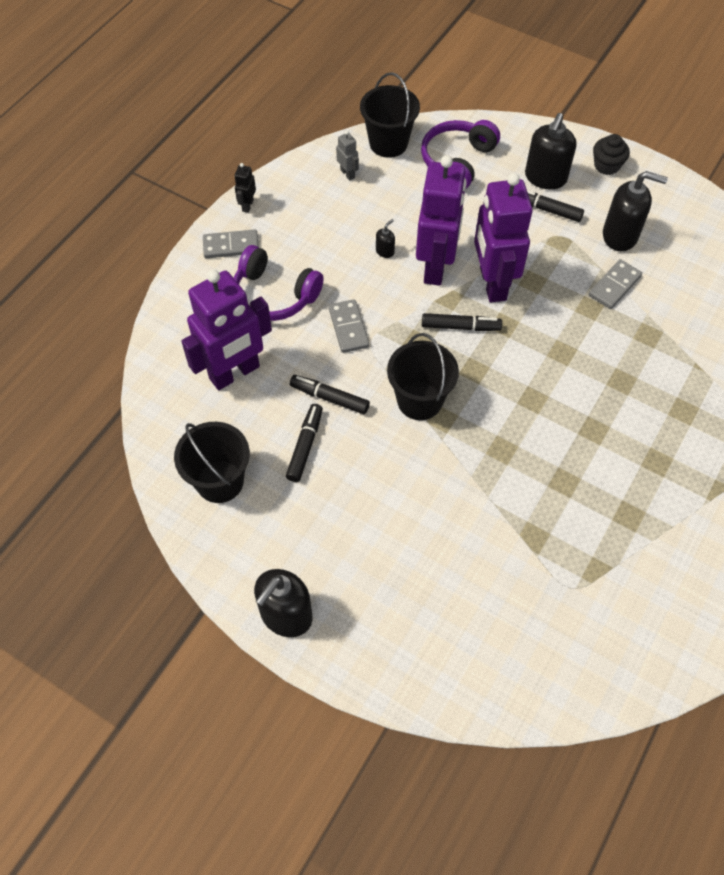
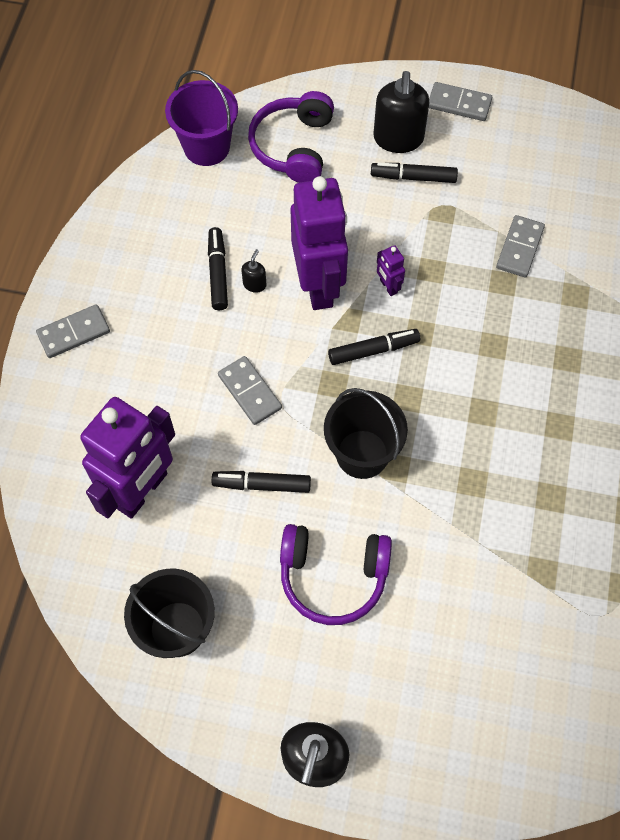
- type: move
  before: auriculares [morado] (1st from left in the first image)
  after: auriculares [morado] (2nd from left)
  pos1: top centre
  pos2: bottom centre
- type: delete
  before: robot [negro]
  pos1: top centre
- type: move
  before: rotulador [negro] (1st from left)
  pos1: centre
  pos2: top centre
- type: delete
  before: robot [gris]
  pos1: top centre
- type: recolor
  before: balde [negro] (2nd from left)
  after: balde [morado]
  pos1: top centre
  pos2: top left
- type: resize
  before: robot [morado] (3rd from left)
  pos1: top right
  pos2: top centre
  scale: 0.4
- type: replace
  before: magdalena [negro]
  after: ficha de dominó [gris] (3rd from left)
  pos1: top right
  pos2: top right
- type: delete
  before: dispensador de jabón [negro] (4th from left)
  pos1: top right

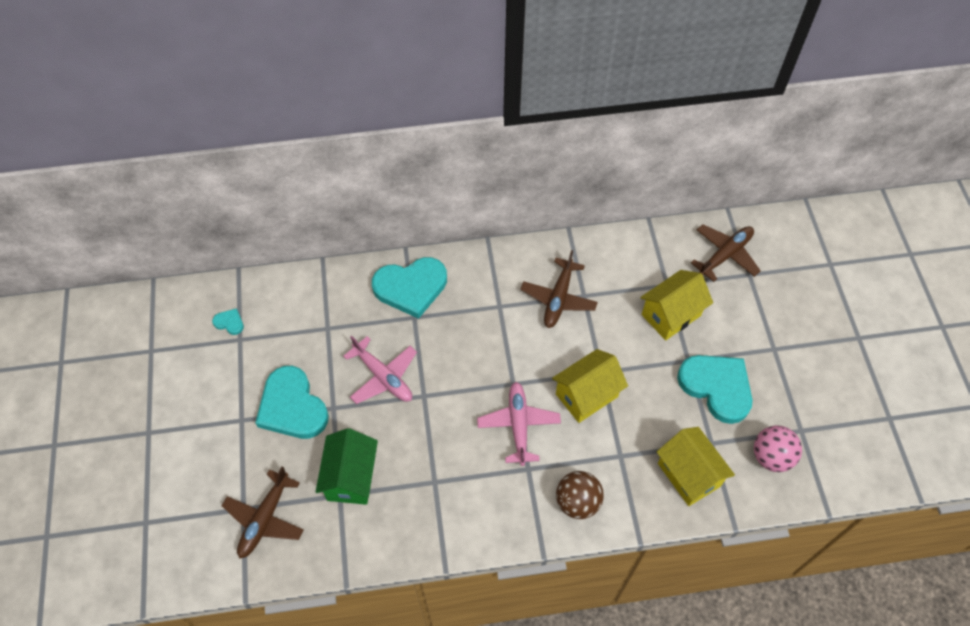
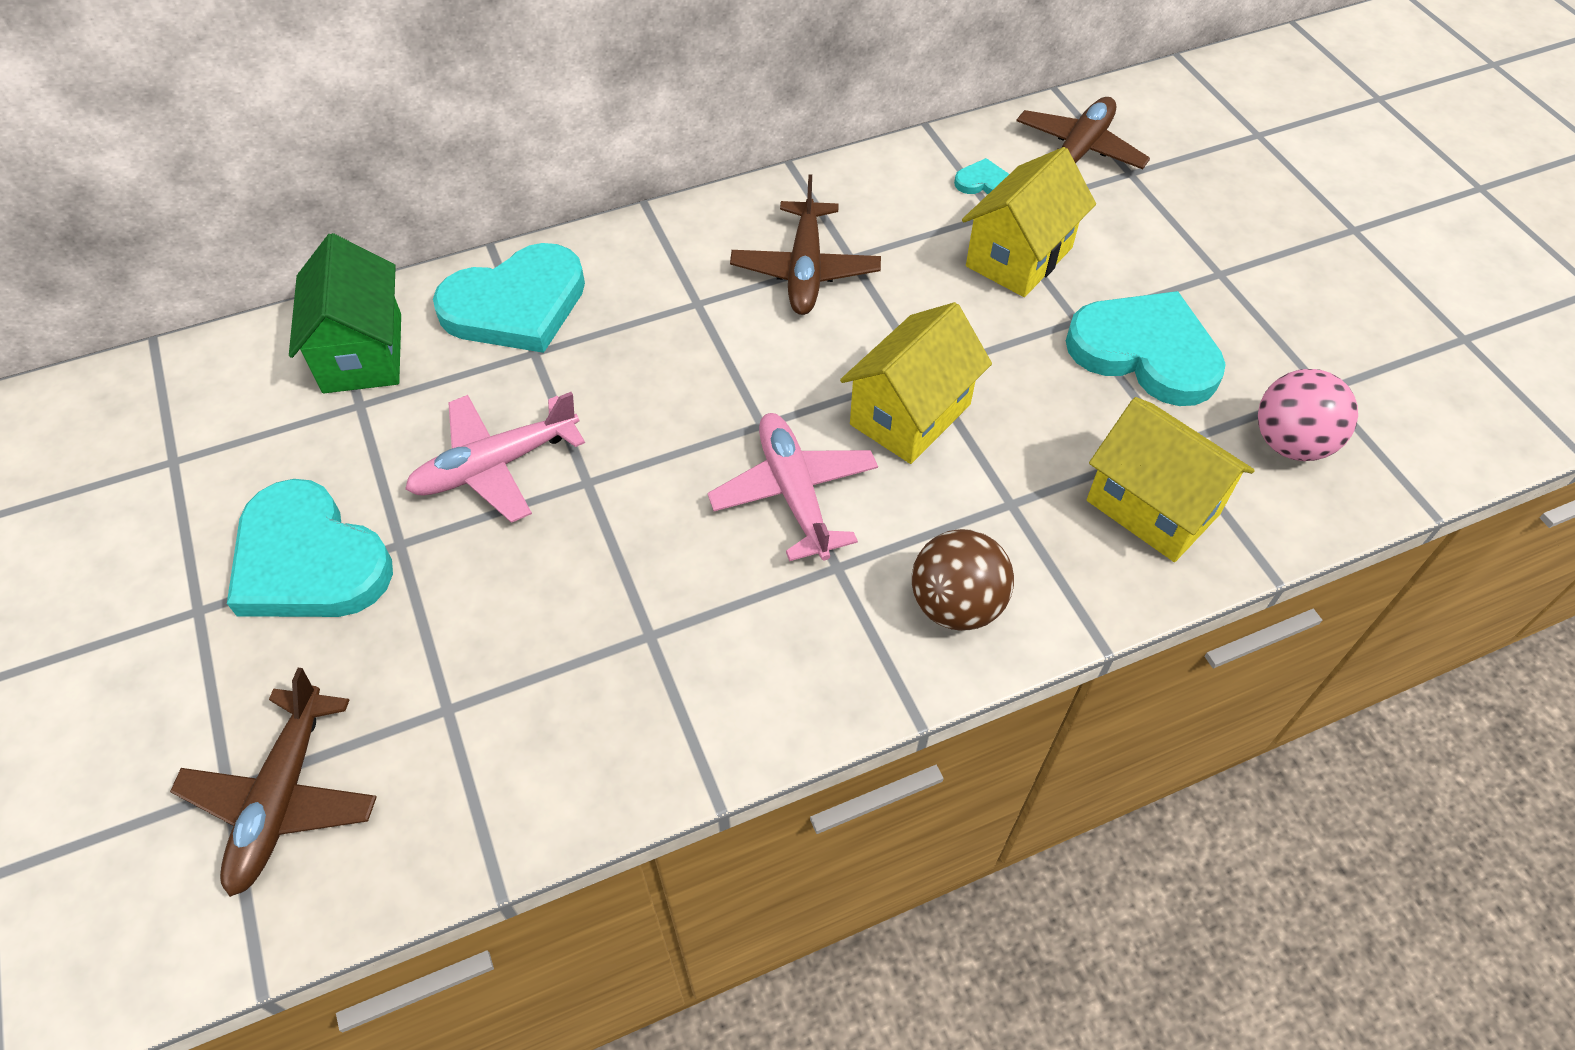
- type: move
  before: corazón [turquesa] (1st from left in the first image)
  after: corazón [turquesa] (3rd from left)
  pos1: middle left
  pos2: top centre
- type: move
  before: casa [verde]
  pos1: bottom centre
  pos2: top left
- type: rotate
  before: avión [rosa] (1st from left)
  pos1: centre
  pos2: middle left
  turn: 120

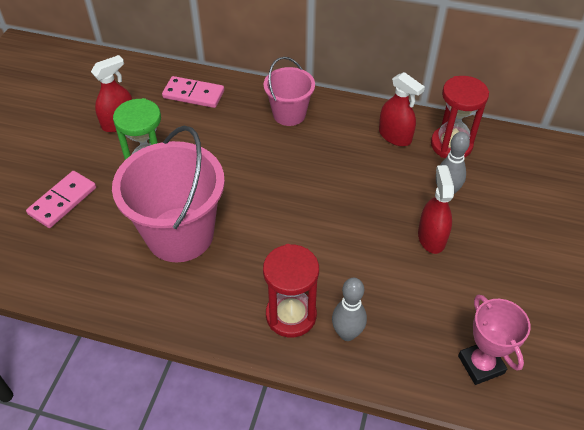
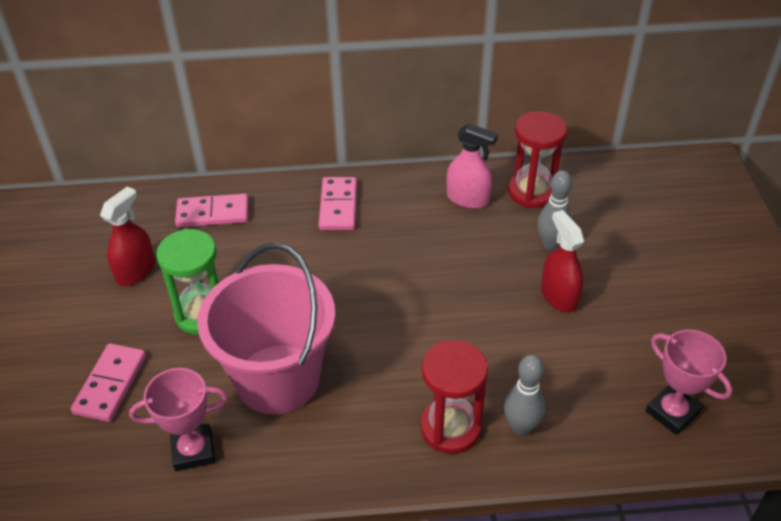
- type: replace
  before: balde [rosa] (2nd from left)
  after: ficha de dominó [rosa] (3rd from left)
  pos1: top centre
  pos2: centre
- type: recolor
  before: pulverizador [rojo] (2nd from left)
  after: pulverizador [rosa]
  pos1: top right
  pos2: top centre
- type: insert
  after: trofeo [rosa] (1st from left)
  pos2: bottom left

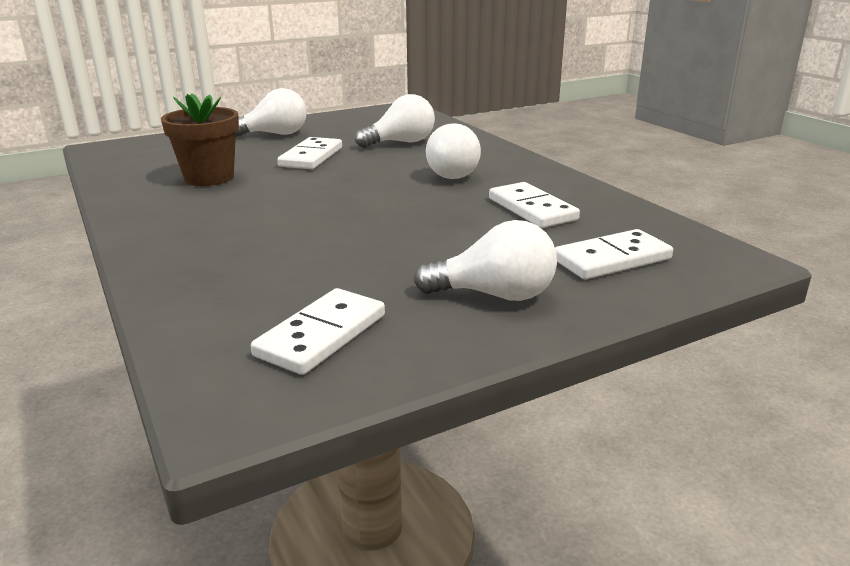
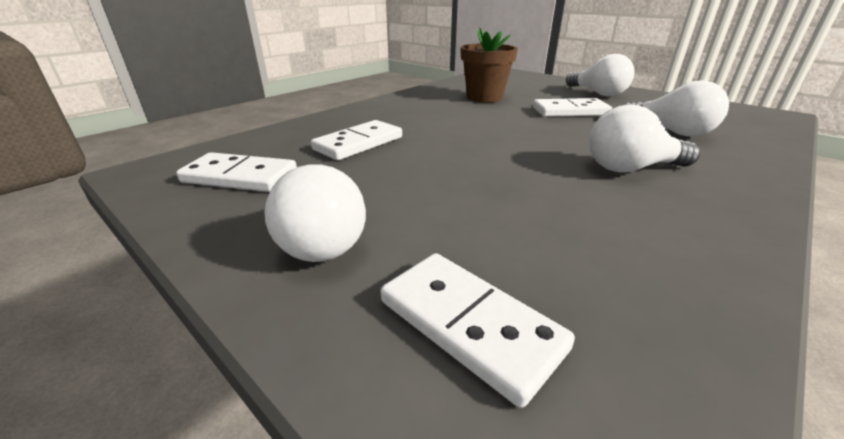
- type: move
  before: ficha de dominó [blanco] (3rd from left in the first image)
  after: ficha de dominó [blanco] (2nd from left)
  pos1: centre
  pos2: top centre

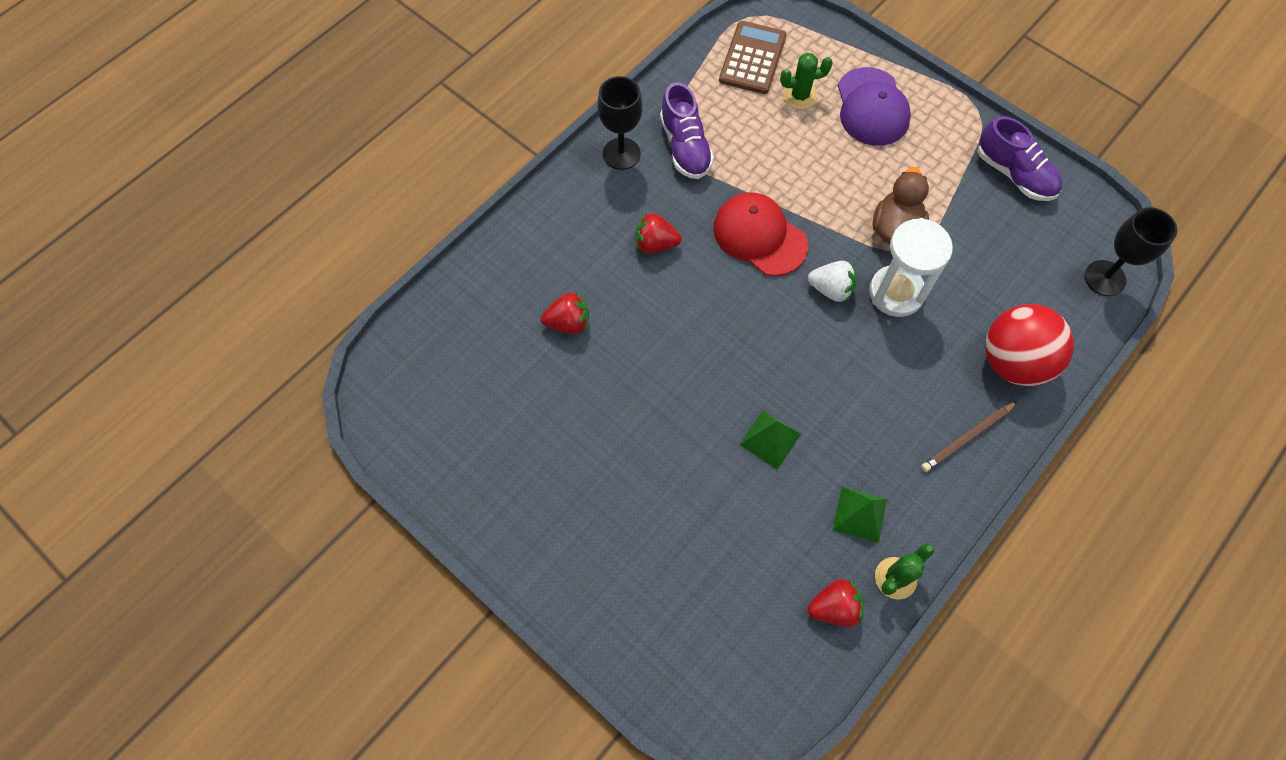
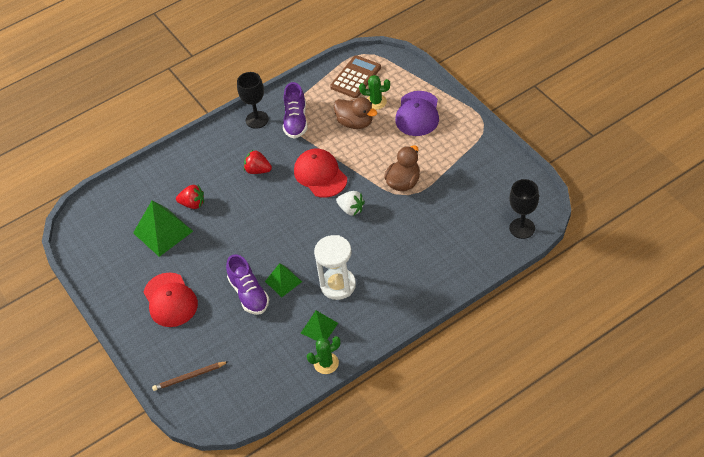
- type: delete
  before: fresa [rojo] (3rd from left)
  pos1: bottom centre
- type: move
  before: reloj de arena [blanco]
  pos1: middle right
  pos2: centre
- type: move
  before: lápiz [marrón]
  pos1: middle right
  pos2: bottom left
- type: move
  before: zapato [morado] (2nd from left in the first image)
  after: zapato [morado] (1st from left)
  pos1: top right
  pos2: centre
- type: delete
  before: pelota [rojo]
  pos1: middle right
- type: insert
  after: pirámide [verde] (1st from left)
  pos2: middle left
- type: insert
  after: gorra [rojo] (1st from left)
  pos2: middle left
- type: insert
  after: pato [marrón] (1st from left)
  pos2: top centre

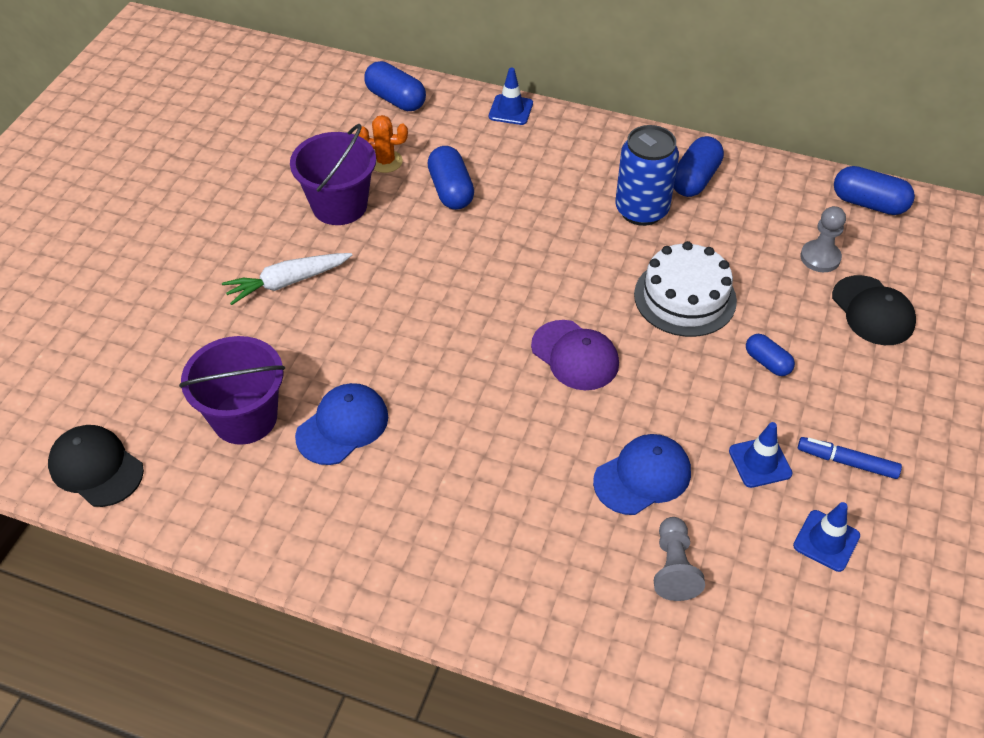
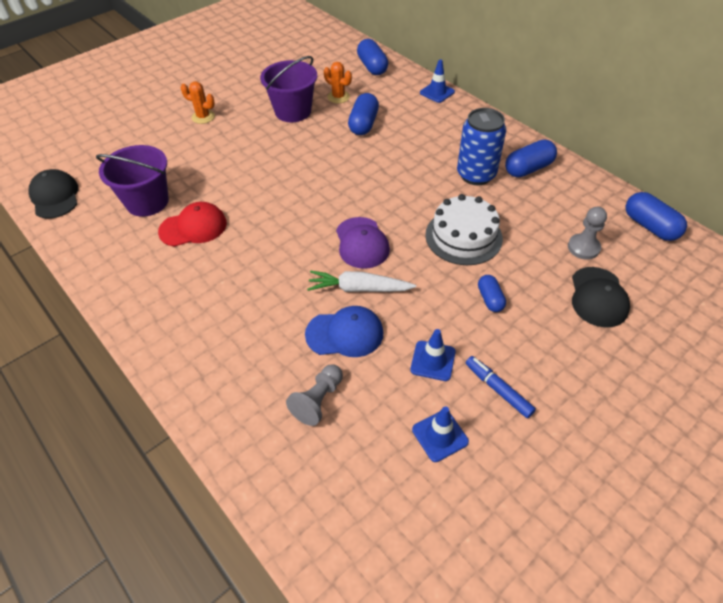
- type: move
  before: zanahoria [blanco]
  pos1: middle left
  pos2: centre
- type: recolor
  before: gorra [azul] (1st from left)
  after: gorra [rojo]
  pos1: centre
  pos2: middle left
- type: insert
  after: cactus [naranja] (1st from left)
  pos2: top left

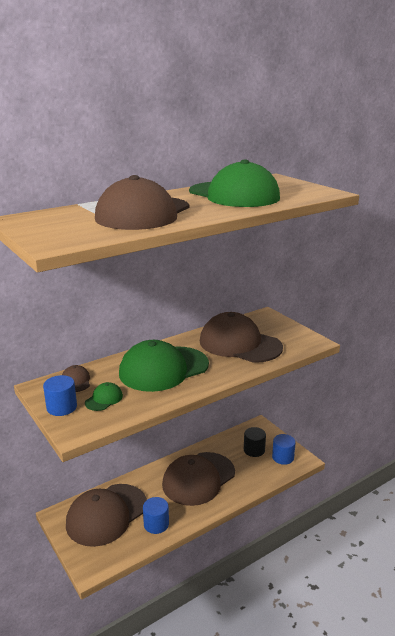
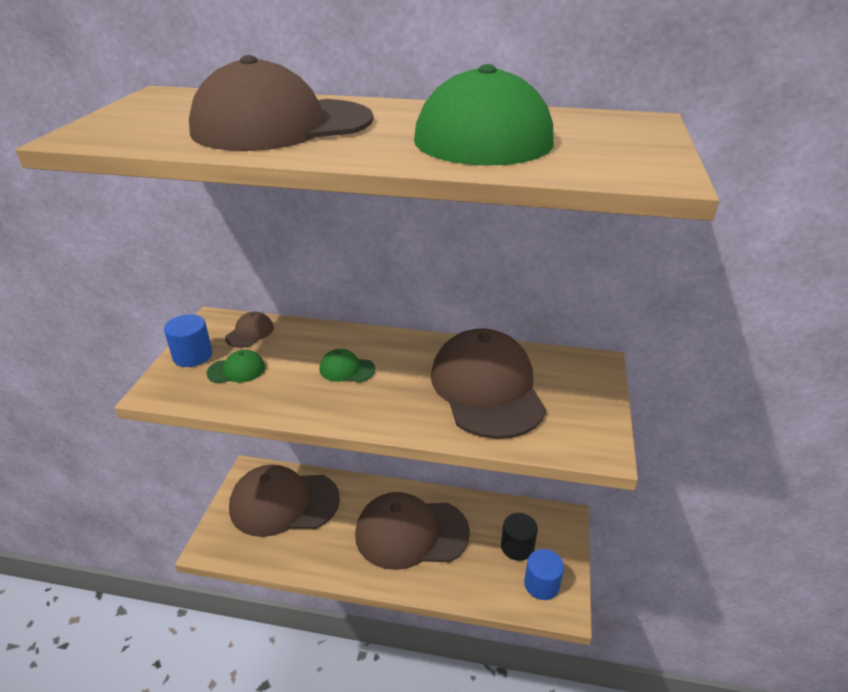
- type: resize
  before: gorra [verde] (2nd from left)
  pos1: centre
  pos2: centre
  scale: 0.41
- type: delete
  before: cilindro [azul] (2nd from left)
  pos1: bottom centre

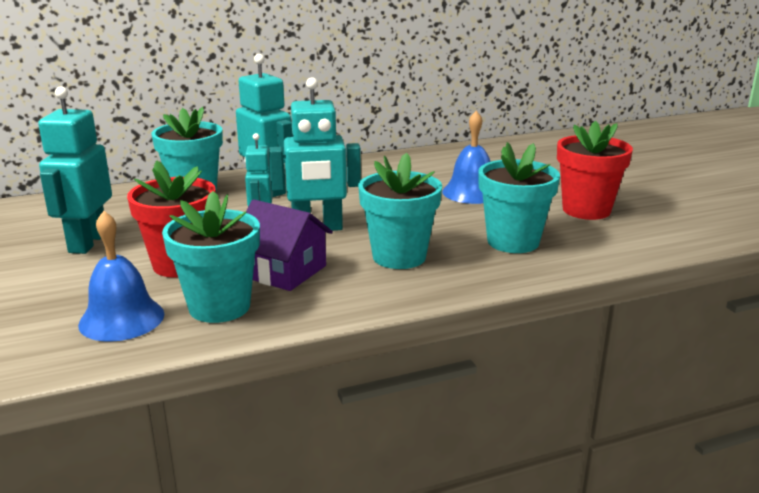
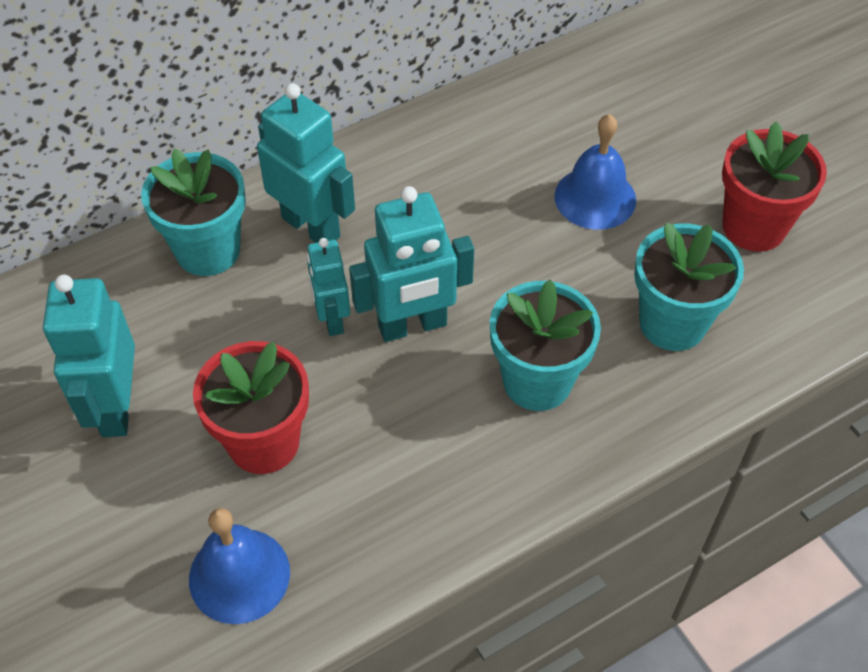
- type: delete
  before: maceta [turquesa] (2nd from left)
  pos1: middle left
- type: delete
  before: casa [morado]
  pos1: centre

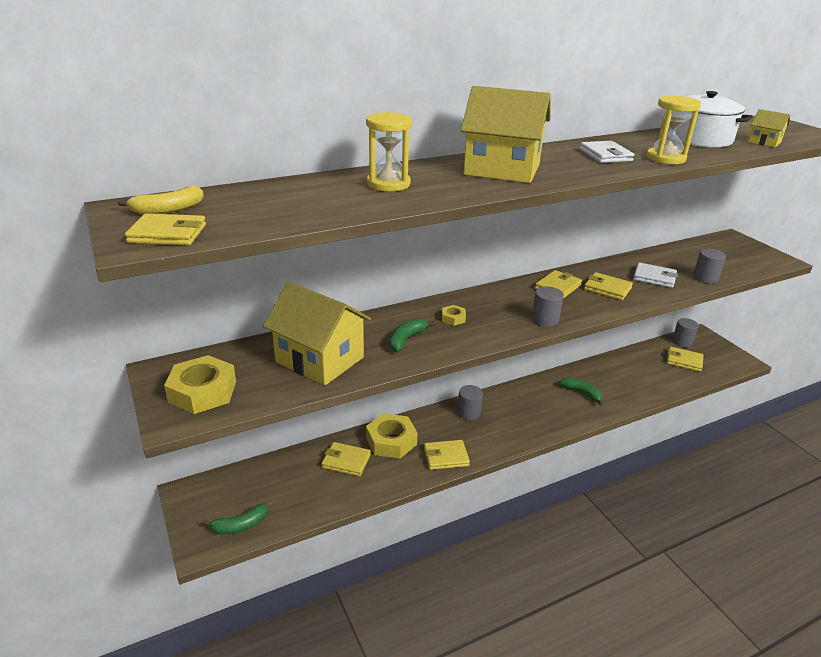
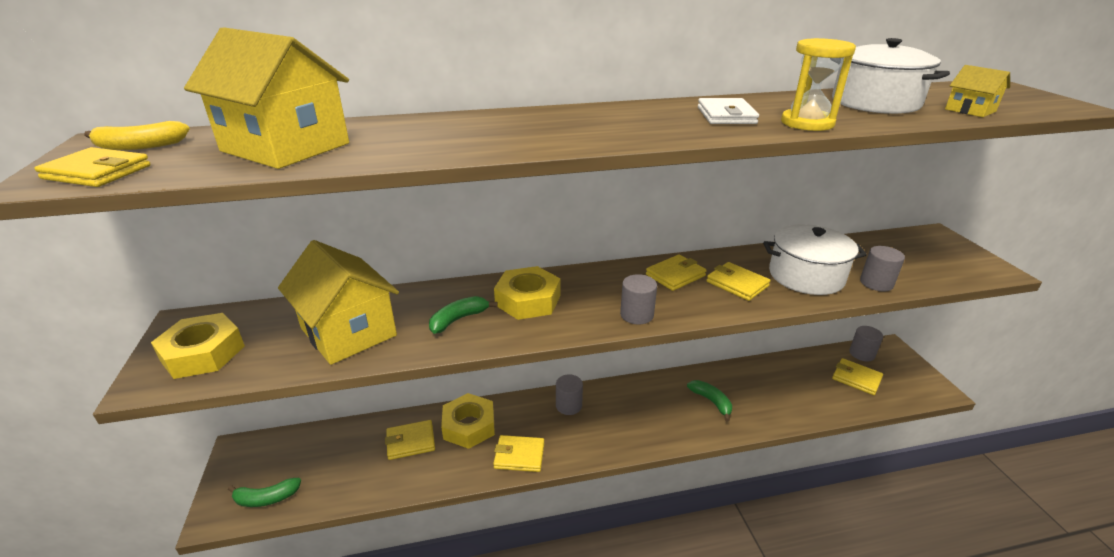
- type: rotate
  before: cartera [amarillo] (2nd from left)
  pos1: bottom centre
  pos2: bottom centre
  turn: -45
- type: delete
  before: reloj de arena [amarillo] (1st from left)
  pos1: top centre
- type: resize
  before: tuerca [amarillo] (3rd from left)
  pos1: centre
  pos2: centre
  scale: 2.13
- type: move
  before: casa [amarillo] (2nd from left in the first image)
  after: casa [amarillo] (1st from left)
  pos1: top centre
  pos2: top left
- type: replace
  before: cartera [blanco] (2nd from left)
  after: olla [blanco] (1st from left)
  pos1: middle right
  pos2: middle right

